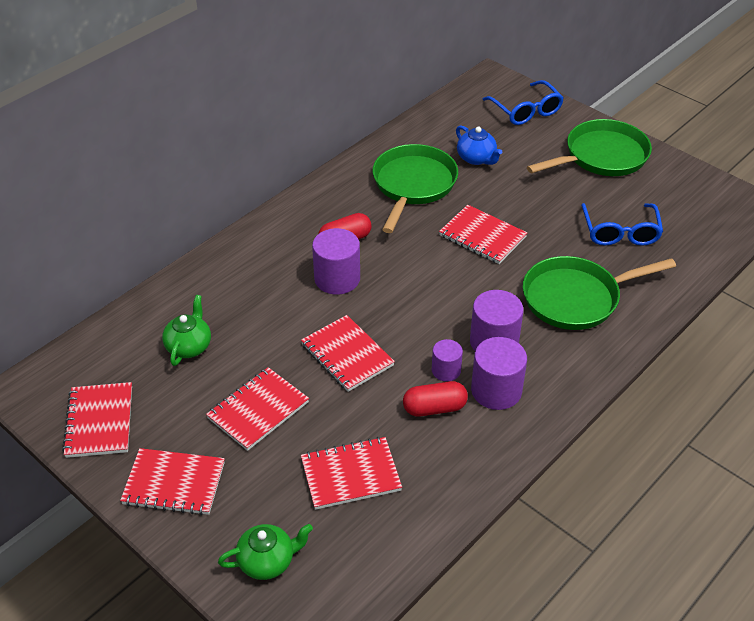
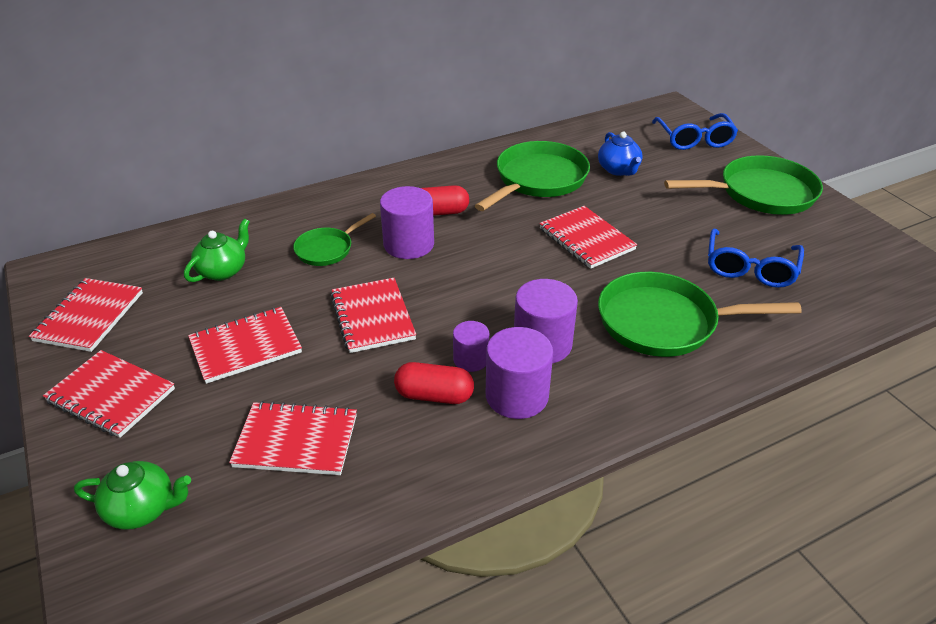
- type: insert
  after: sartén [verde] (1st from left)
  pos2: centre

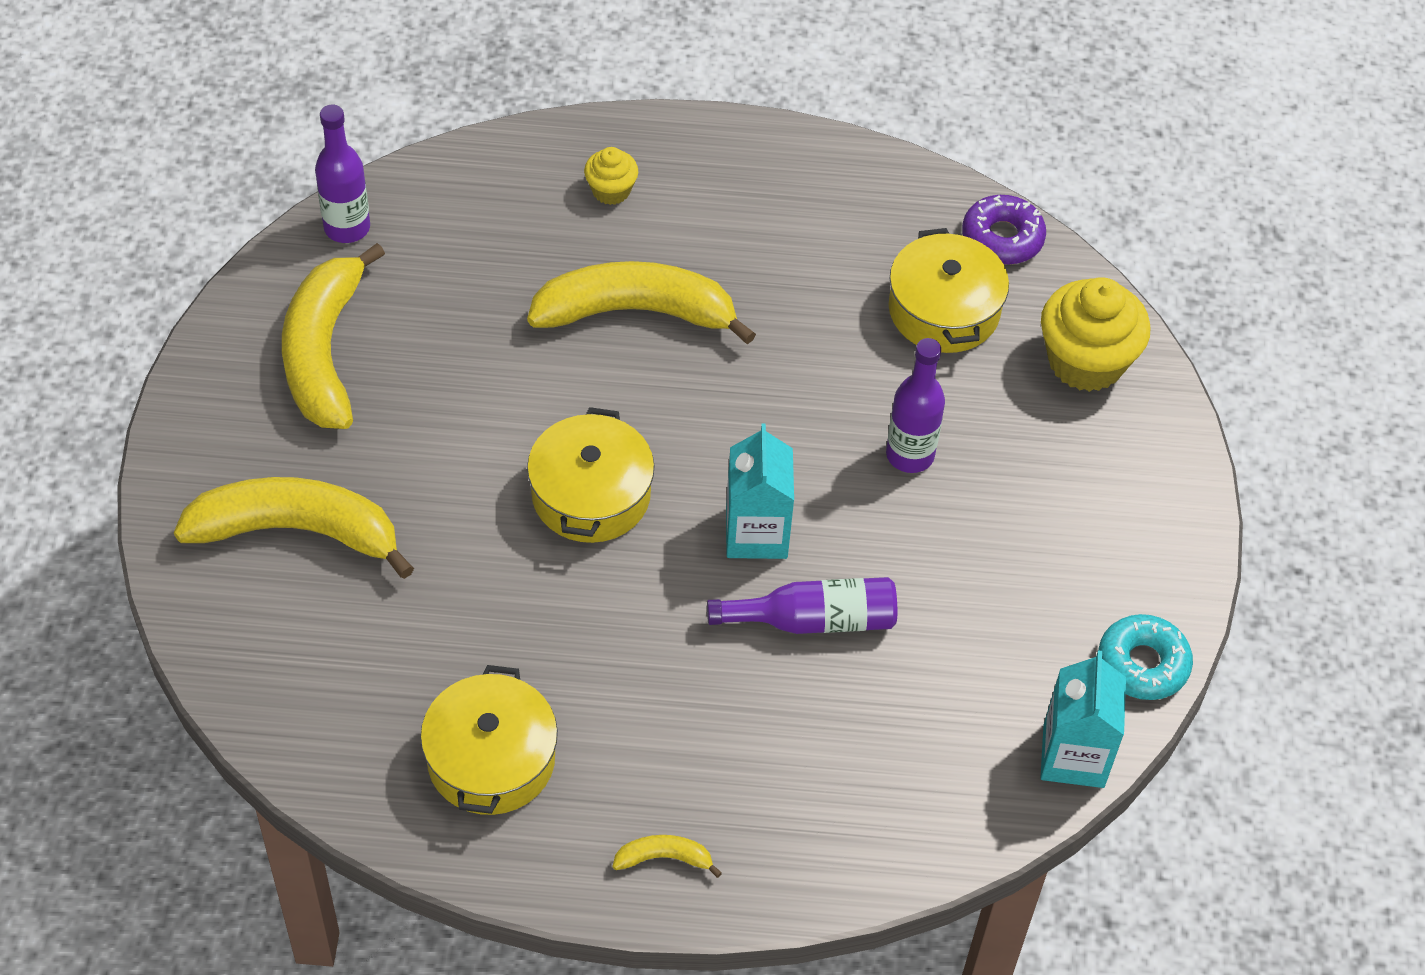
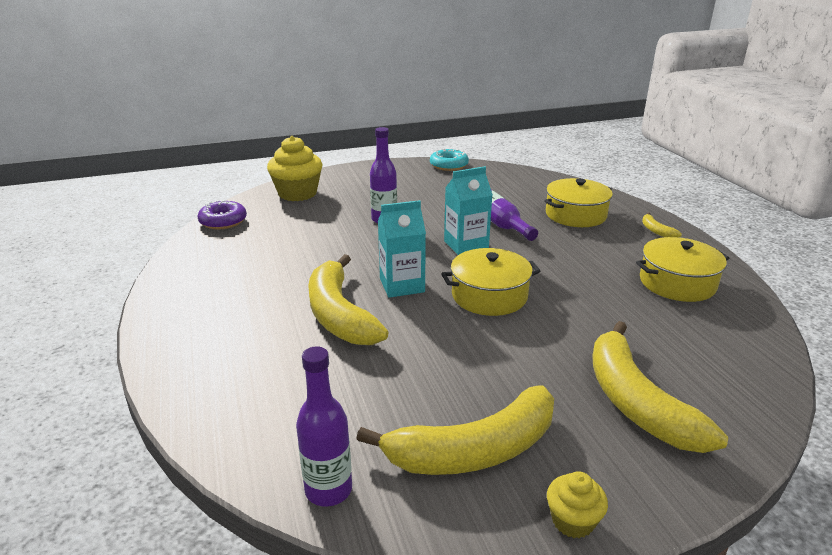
- type: move
  before: magdalena [amarillo] (1st from left in the first image)
  after: magdalena [amarillo] (2nd from left)
  pos1: top centre
  pos2: bottom right
- type: move
  before: olla [amarillo] (3rd from left in the first image)
  after: olla [amarillo] (2nd from left)
  pos1: top centre
  pos2: middle right
- type: move
  before: cartón de leche [turquesa] (2nd from left in the first image)
  after: cartón de leche [turquesa] (1st from left)
  pos1: bottom right
  pos2: centre

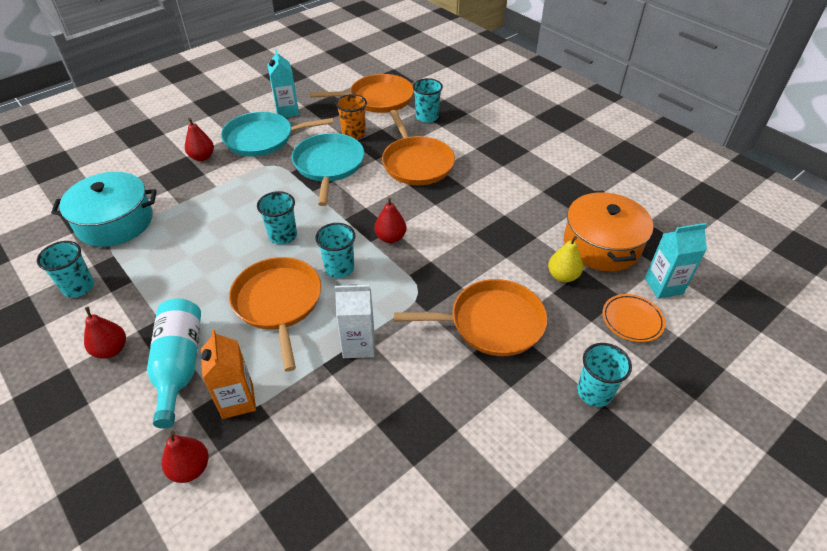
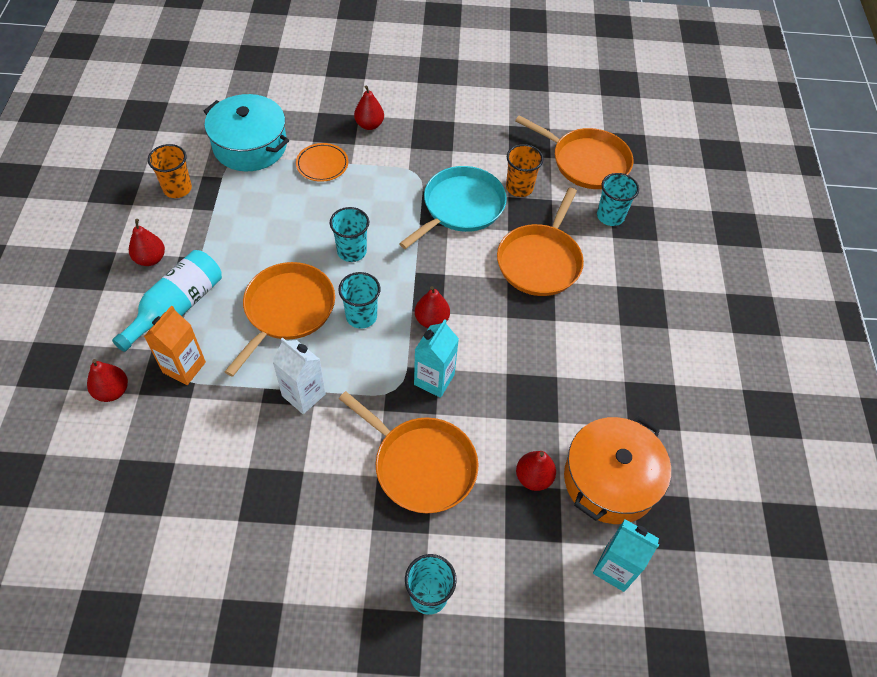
- type: recolor
  before: vaso [turquesa] (1st from left)
  after: vaso [naranja] (1st from left)
  pos1: middle left
  pos2: top left
- type: delete
  before: sartén [turquesa] (1st from left)
  pos1: top centre
- type: move
  before: cartón de leche [turquesa] (1st from left)
  pos1: top centre
  pos2: centre
- type: recolor
  before: pera [amarillo]
  after: pera [rojo] (5th from left)
  pos1: middle right
  pos2: bottom centre
- type: move
  before: plato [naranja]
  pos1: middle right
  pos2: top centre

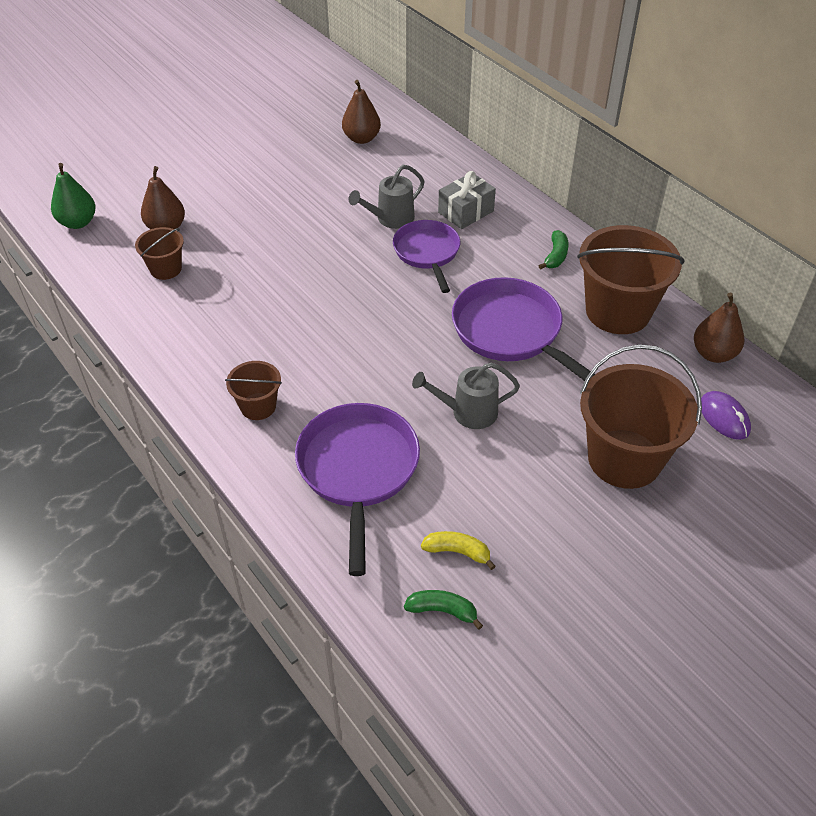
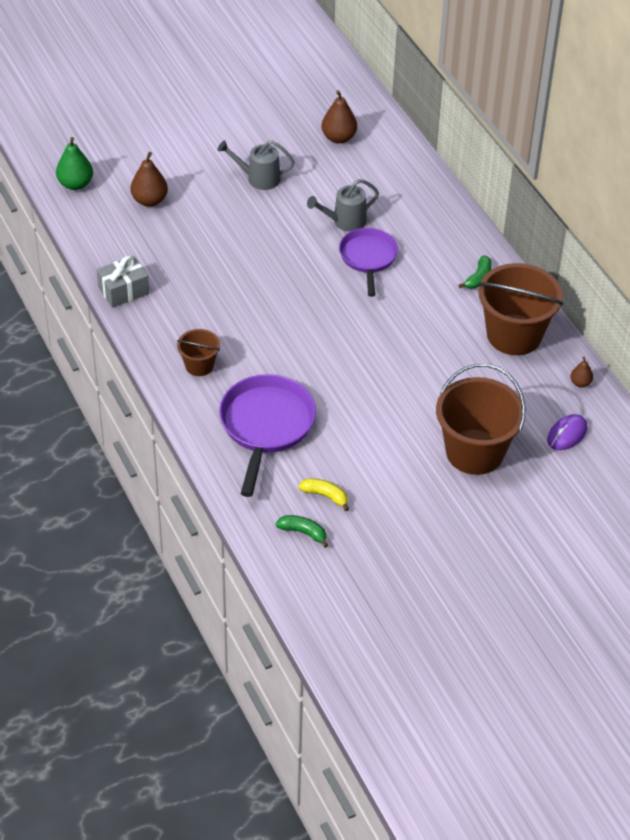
- type: delete
  before: balde [marrón] (1st from left)
  pos1: top left
- type: move
  before: regadera [gris] (2nd from left in the first image)
  after: regadera [gris] (1st from left)
  pos1: centre
  pos2: top centre
- type: move
  before: regalo [gris]
  pos1: top centre
  pos2: middle left
- type: delete
  before: sartén [morado] (3rd from left)
  pos1: centre
- type: resize
  before: pera [marrón] (3rd from left)
  pos1: middle right
  pos2: middle right
  scale: 0.56
- type: rotate
  before: ratón [morado]
  pos1: middle right
  pos2: middle right
  turn: 60

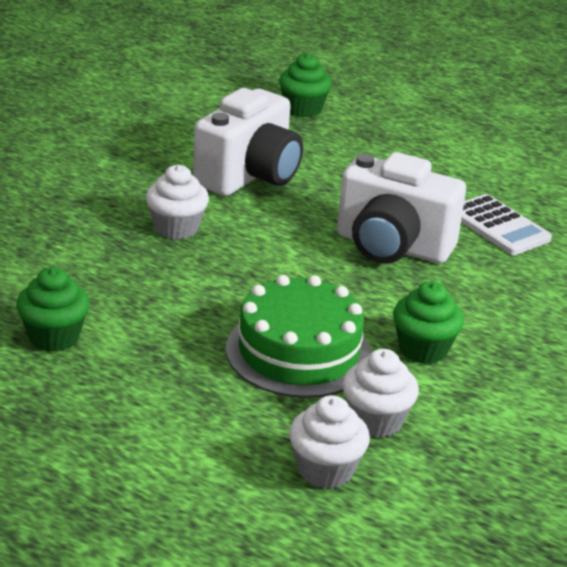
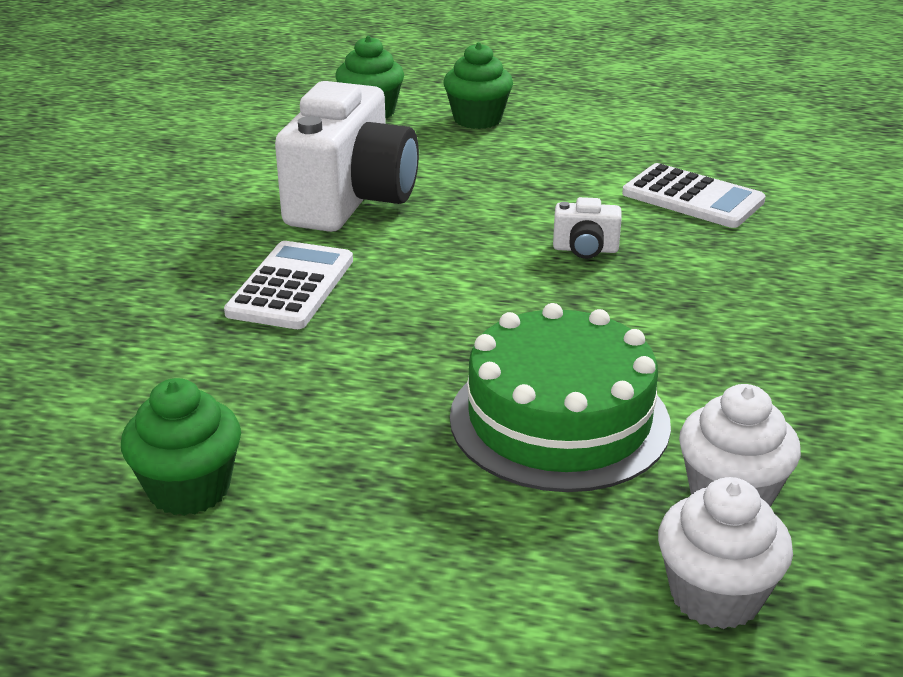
- type: replace
  before: magdalena [blanco] (1st from left)
  after: calculadora [blanco] (1st from left)
  pos1: middle left
  pos2: middle left
- type: resize
  before: cámara [blanco] (2nd from left)
  pos1: middle right
  pos2: centre
  scale: 0.41
- type: move
  before: magdalena [verde] (3rd from left)
  pos1: middle right
  pos2: top centre

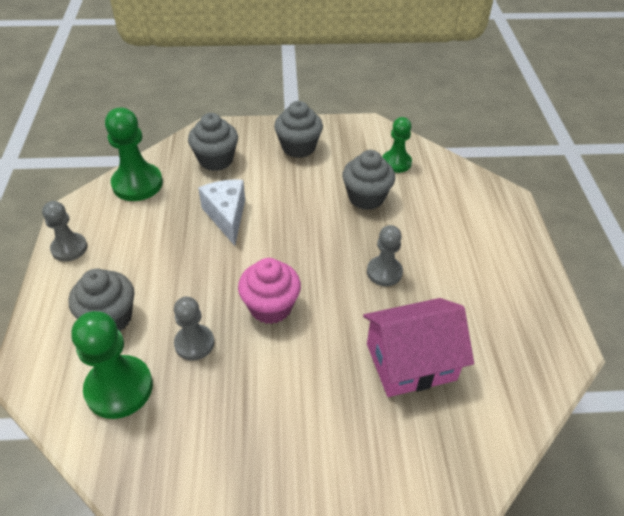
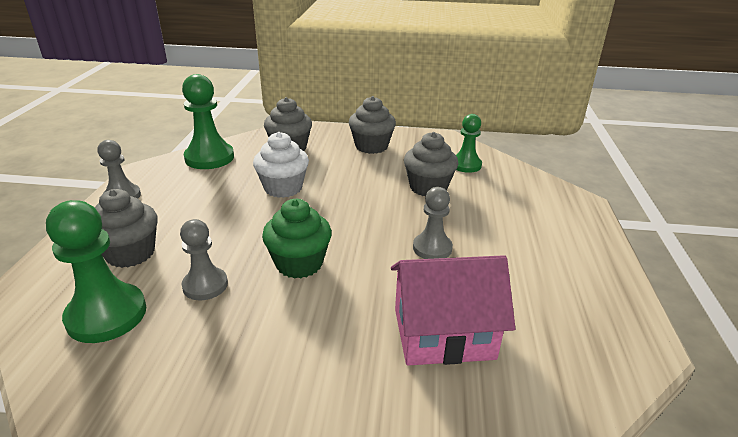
- type: replace
  before: queso [blanco]
  after: magdalena [blanco]
  pos1: centre
  pos2: centre
- type: recolor
  before: magdalena [rosa]
  after: magdalena [verde]
  pos1: centre
  pos2: centre

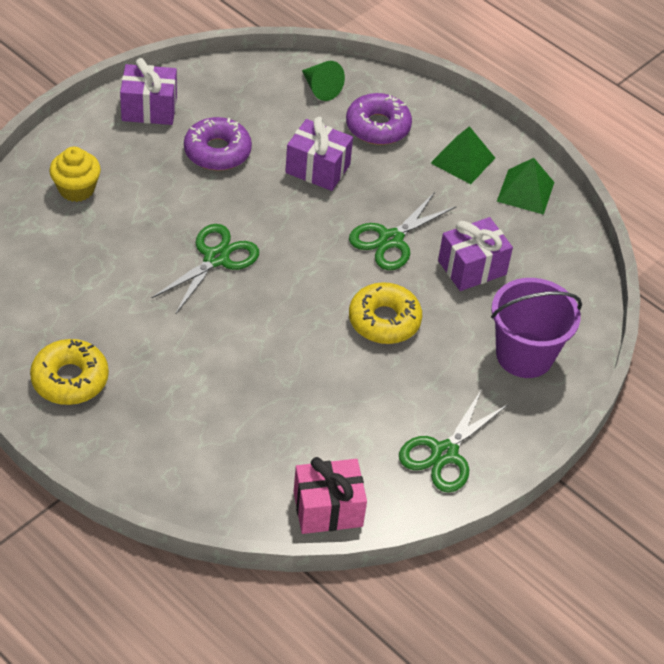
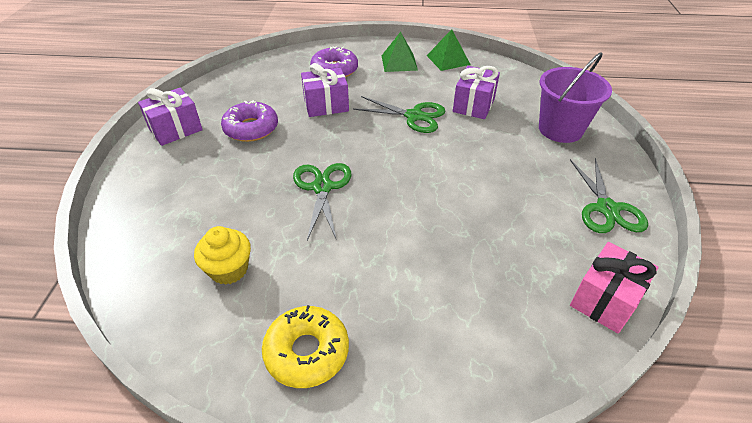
- type: move
  before: magdalena [amarillo]
  pos1: top left
  pos2: middle left
- type: delete
  before: cono [verde]
  pos1: top centre
- type: rotate
  before: tijeras [verde] (2nd from left)
  pos1: centre
  pos2: top centre
  turn: -75
- type: delete
  before: rosquilla [amarillo] (2nd from left)
  pos1: centre

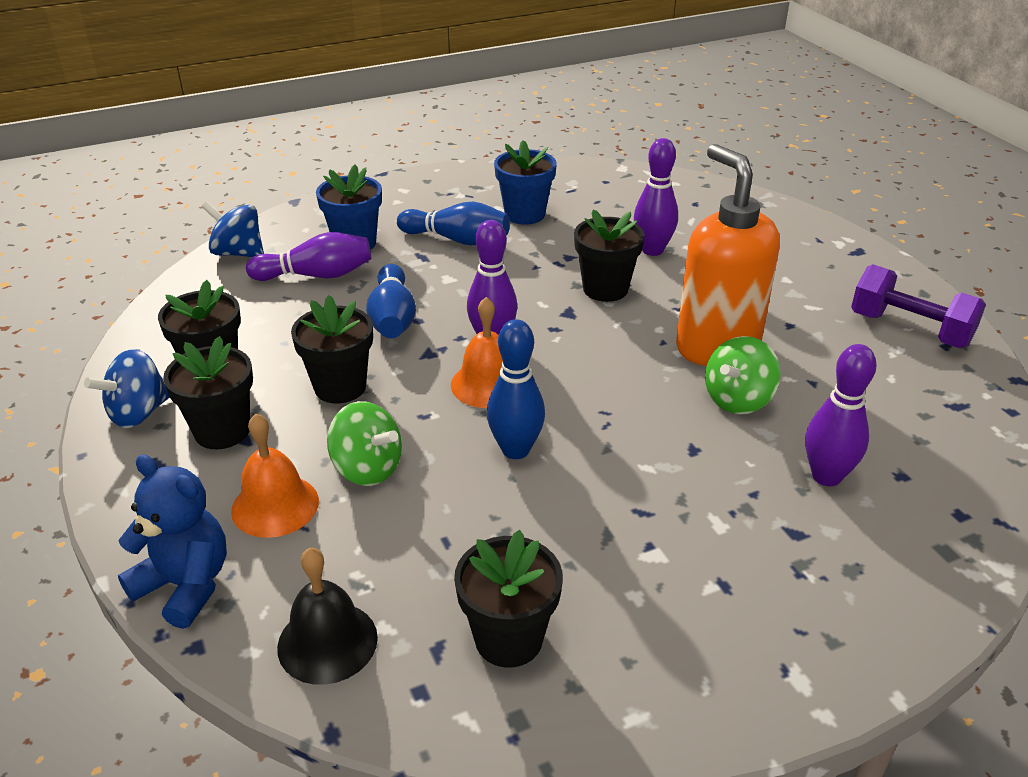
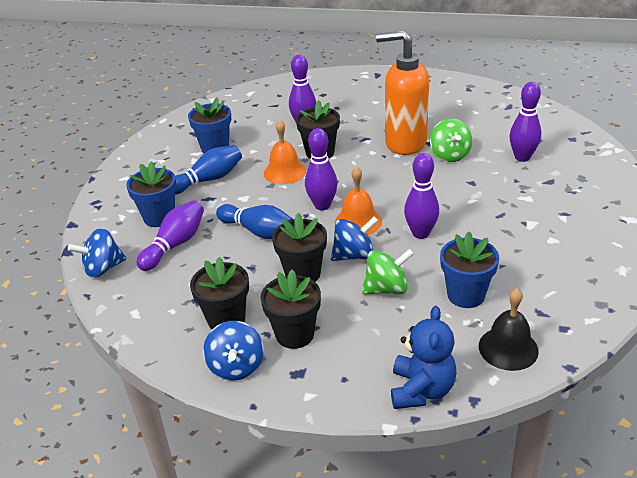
- type: rotate
  before: osito [azul]
  pos1: bottom left
  pos2: bottom centre
  turn: 120
- type: move
  before: campana [naranja] (1st from left)
  pos1: middle left
  pos2: top centre
- type: delete
  before: maceta [negro] (4th from left)
  pos1: bottom centre
- type: recolor
  before: bolo [azul] (3rd from left)
  after: bolo [morado] (4th from left)
  pos1: centre
  pos2: centre
- type: delete
  before: mancuerna [morado]
  pos1: middle right
- type: insert
  after: peonza [azul] (3rd from left)
  pos2: centre
- type: insert
  after: maceta [azul] (3rd from left)
  pos2: middle right

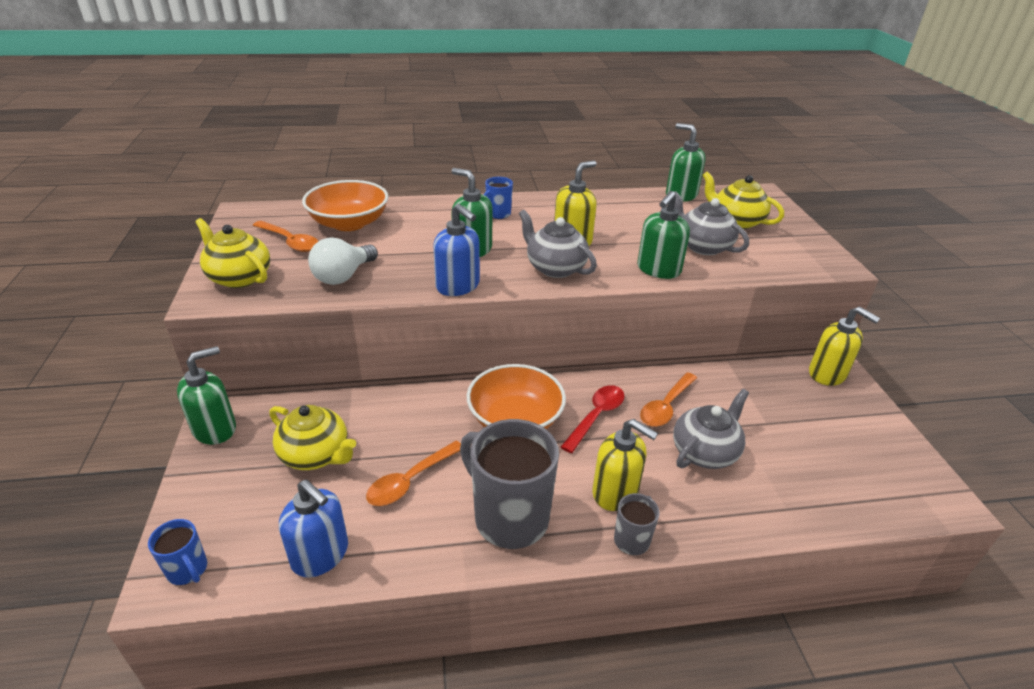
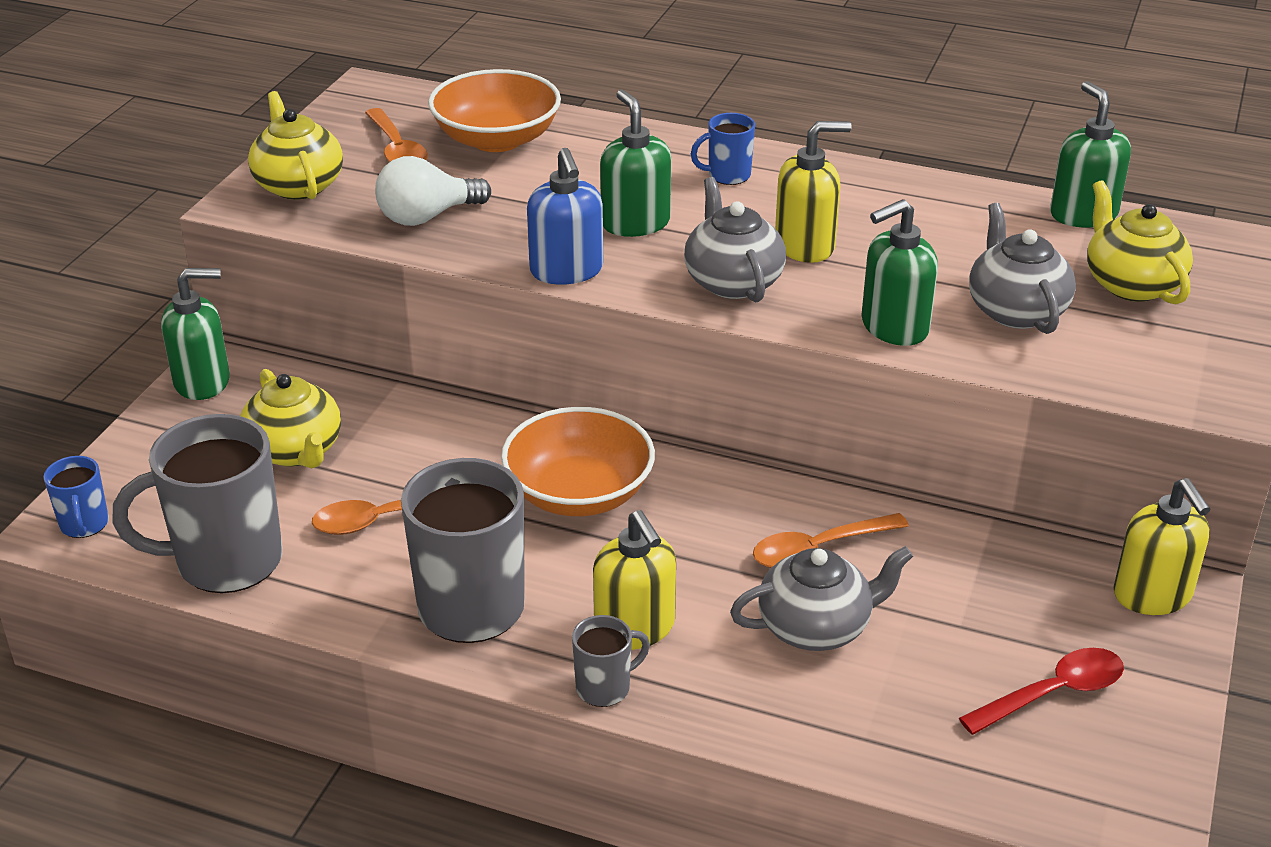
- type: replace
  before: dispensador de jabón [azul] (1st from left)
  after: taza [gris] (1st from left)
  pos1: bottom left
  pos2: middle left
- type: move
  before: cuchara [rojo]
  pos1: centre
  pos2: bottom right

